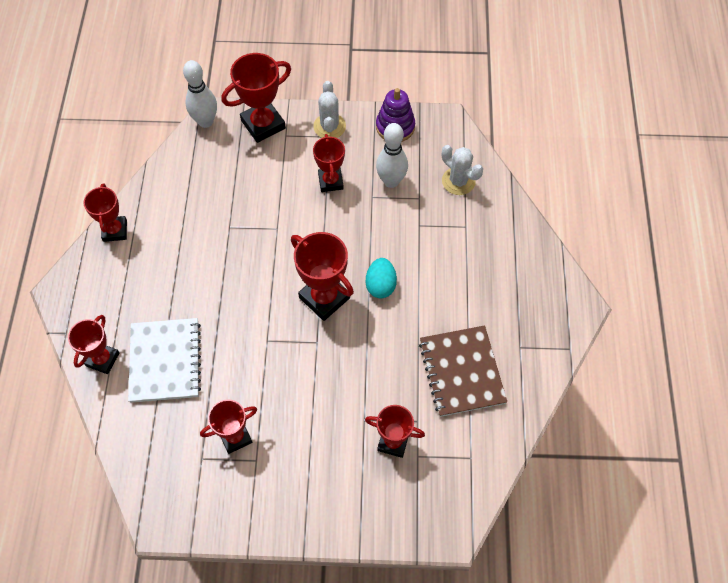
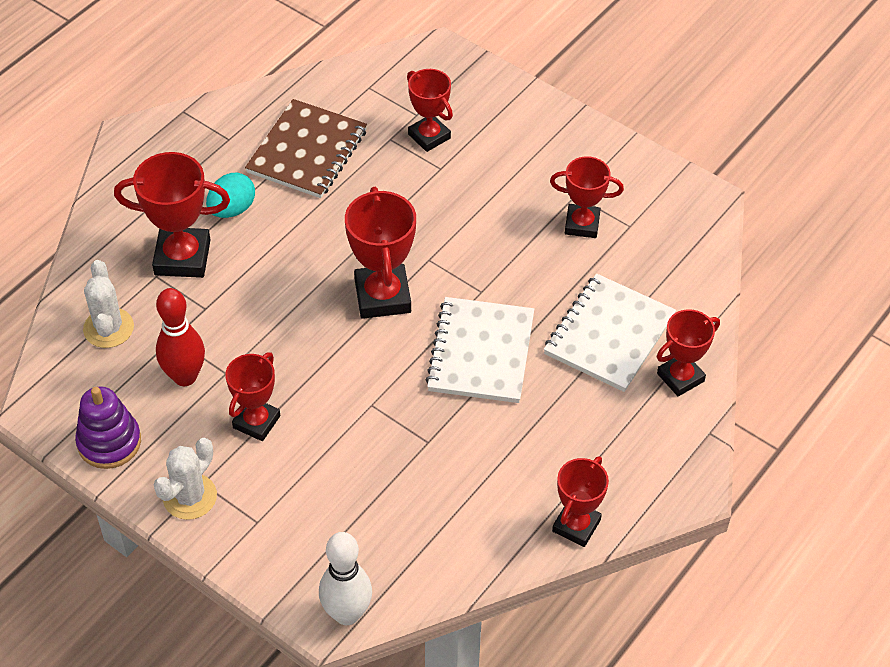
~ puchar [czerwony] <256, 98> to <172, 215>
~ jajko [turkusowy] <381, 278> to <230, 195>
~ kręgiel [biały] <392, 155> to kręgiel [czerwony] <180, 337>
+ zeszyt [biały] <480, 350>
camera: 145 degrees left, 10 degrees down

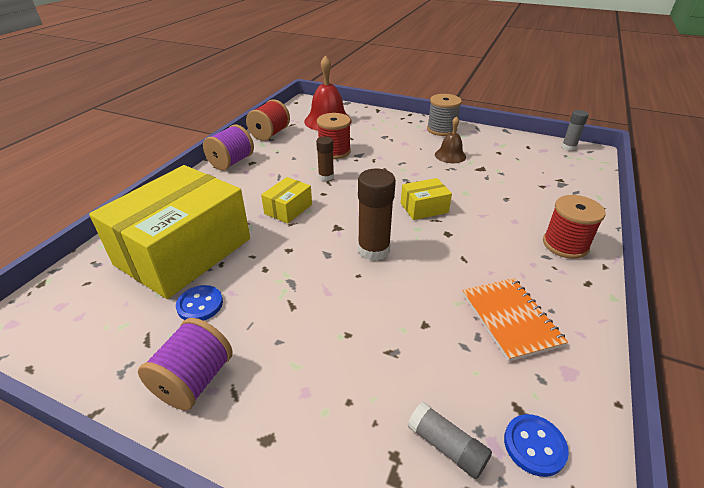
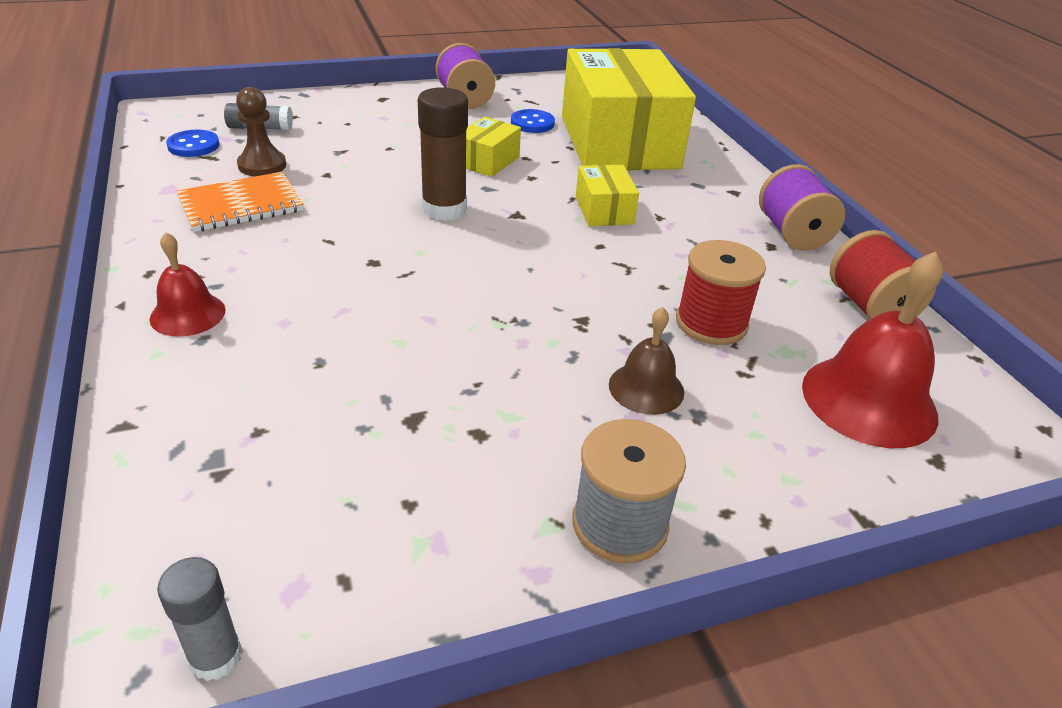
- klej w sztyfcie [brązowy] <325, 158>
~ pudełko [żółty] <426, 199> to <493, 147>
~ dzwonek [brązowy] <450, 139> to <646, 361>
~ zeszyt [pomarańczowy] <515, 320> = <240, 202> 60 degrees counterclockwise
~ szpulka [czerwony] <574, 227> to dzwonek [czerwony] <188, 284>
+ pionek [brązowy] <261, 131>
camera: 135 degrees right, 0 degrees up

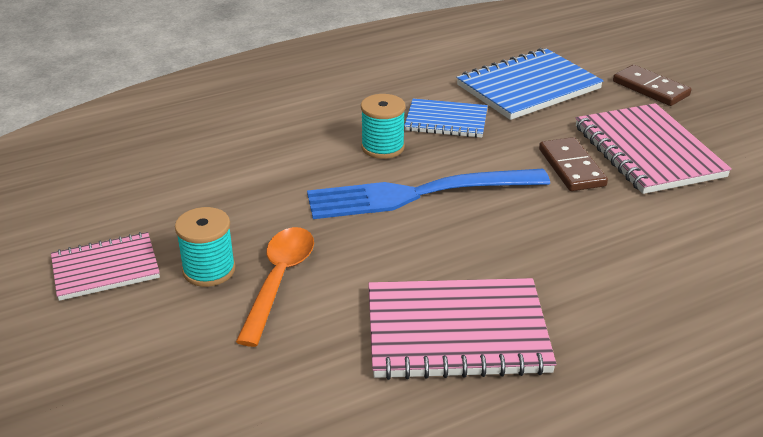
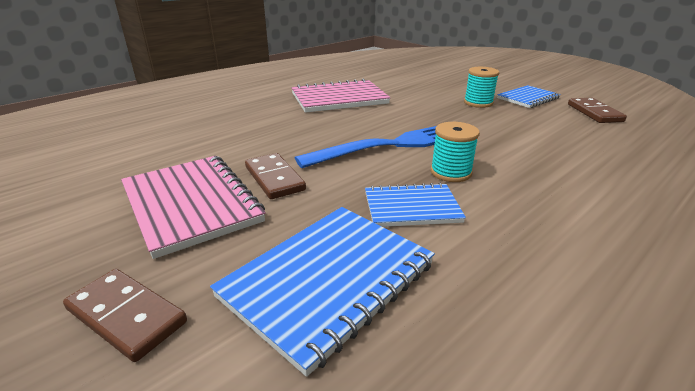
~ zeszyt [różowy] <105, 266> to zeszyt [niebieski] <529, 96>
- łyżka [pomarańczowy] <275, 287>
+ kostka domina [brązowy] <597, 110>
camera: 165 degrees right, 5 degrees down

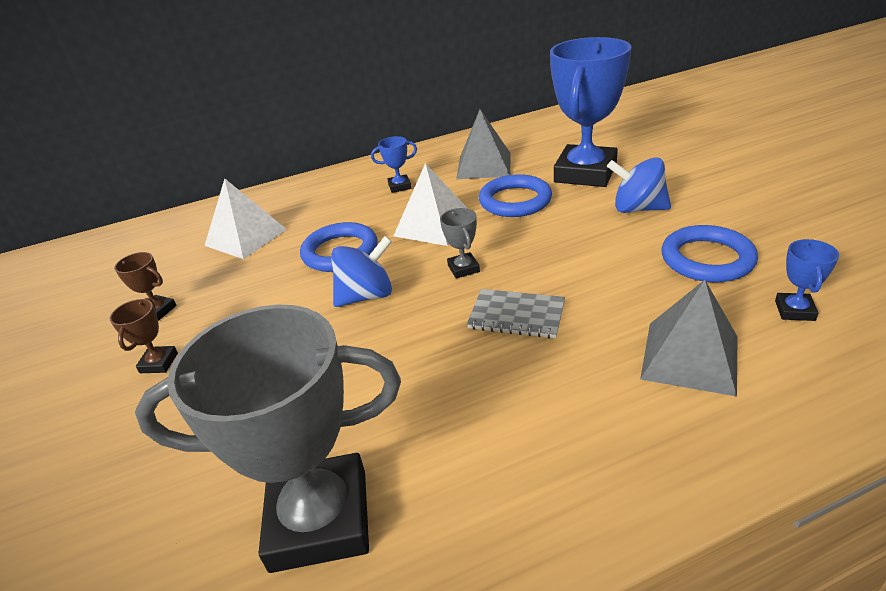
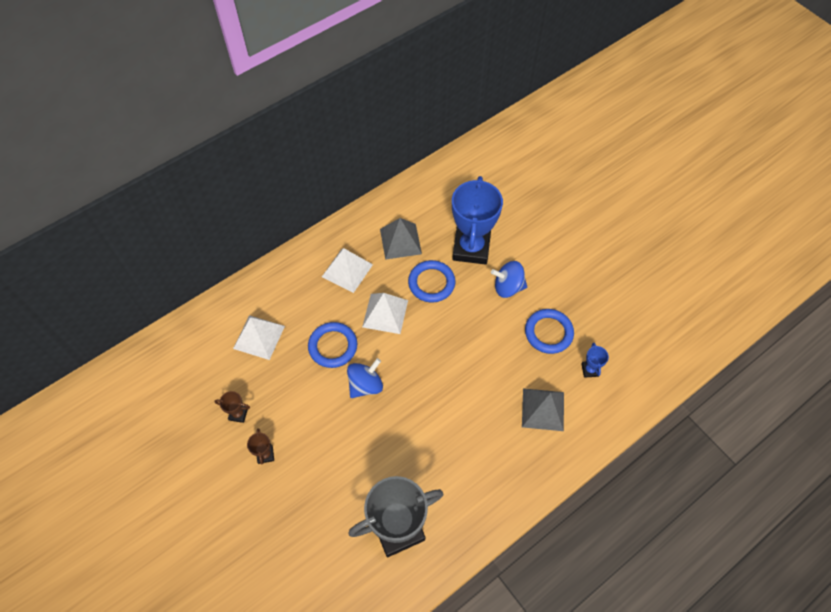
~ puchar [niebieski] <394, 164> to piramida [biały] <347, 270>
- puchar [szary] <460, 243>
- zeszyt [szary] <516, 313>
camera: 20 degrees left, 25 degrees up

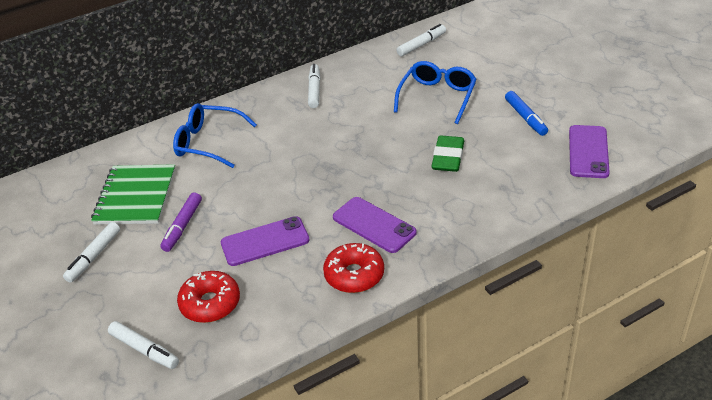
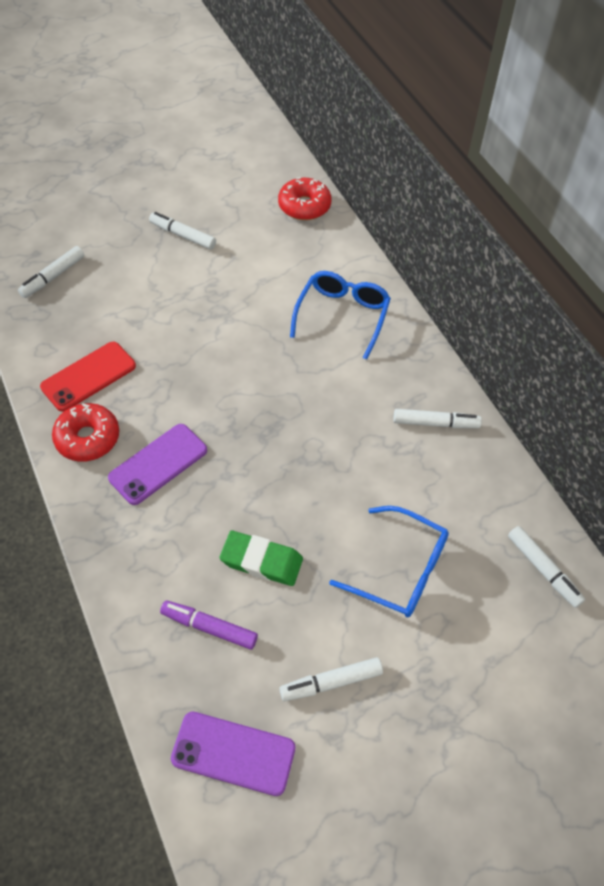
- zeszyt [zielony] <133, 194>
~ flamaster [fioletowy] <181, 222> to <209, 625>
~ donut [czerwony] <208, 297> to <304, 198>
- telefon [fioletowy] <265, 241>
~ flamaster [niebieski] <526, 113> to flamaster [biały] <331, 679>
+ telefon [czerwony] <88, 377>
camera: 90 degrees right, 15 degrees up

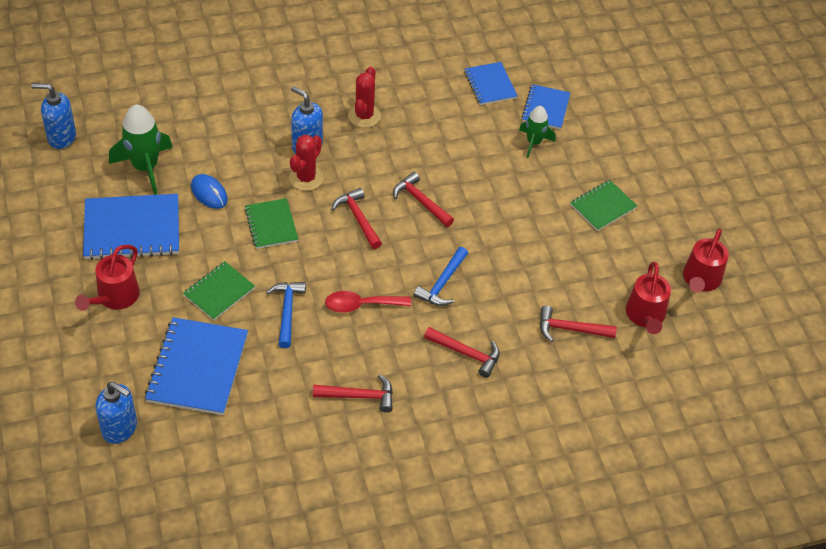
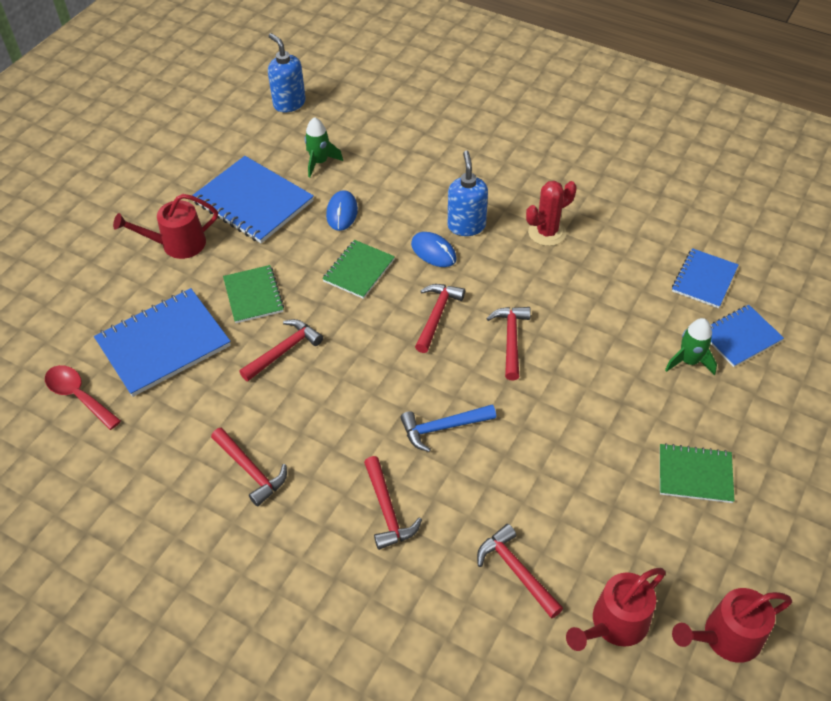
- dozownik mydła [niebieski] <116, 413>
~ rakieta [zielony] <141, 149> = <324, 147> x0.61
~ zeszyt [zielony] <219, 290> = <253, 294> 75 degrees clockwise
~ młotek [niebieski] <286, 315> to młotek [czerwony] <281, 350>
~ kaktus [czerwony] <306, 163> to myszka [niebieski] <434, 249>
~ łyżka [czerwony] <368, 302> to <83, 397>
camera: 50 degrees right, 0 degrees up

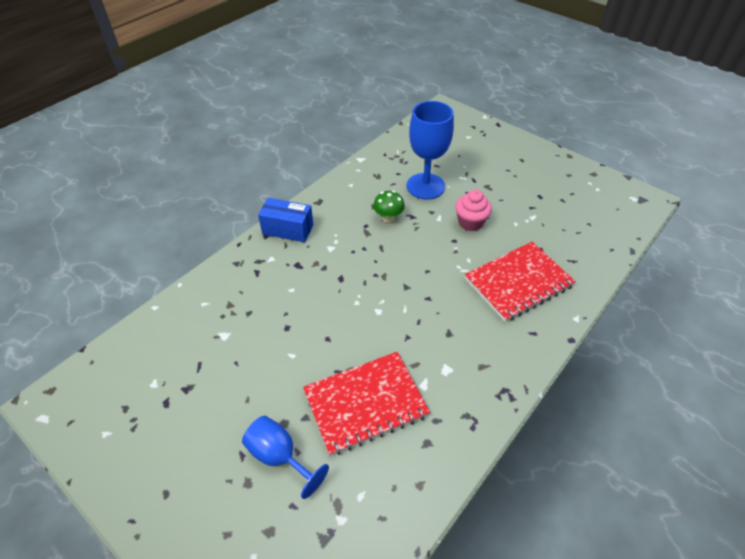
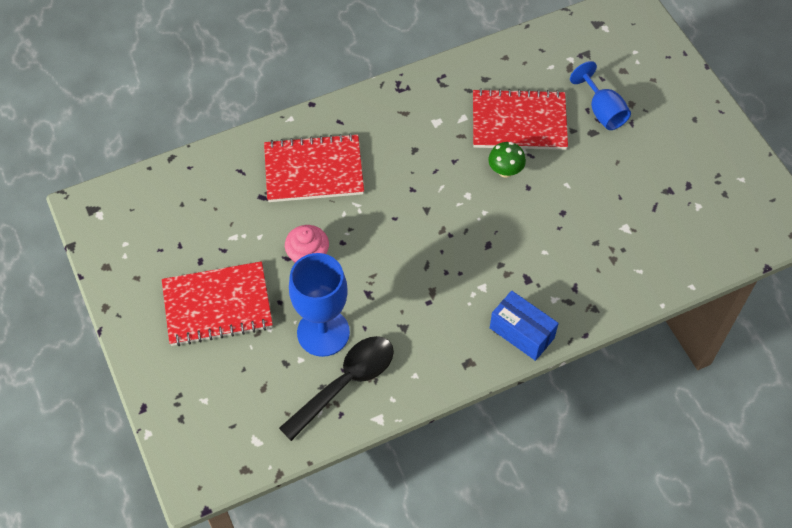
~ grzyb [zielony] <389, 206> to <507, 160>
+ zeszyt [czerwony] <217, 303>
+ łyżka [czarny] <336, 388>
camera: 155 degrees left, 10 degrees up

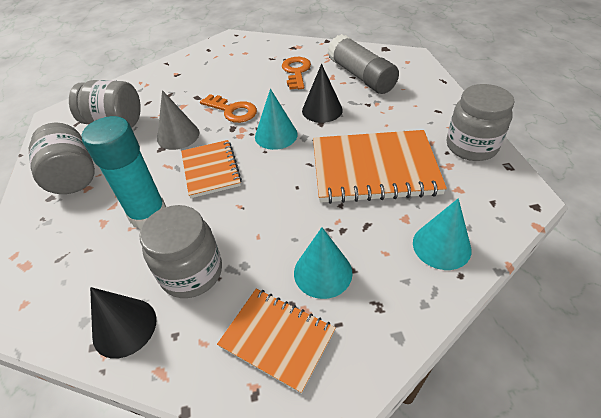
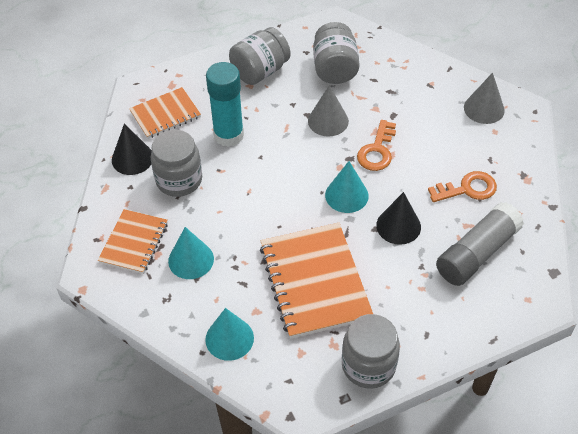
~ zeszyt [pomarańczowy] <211, 169> to <165, 113>
+ stożek [szary] <484, 98>
camera: 75 degrees right, 5 degrees up

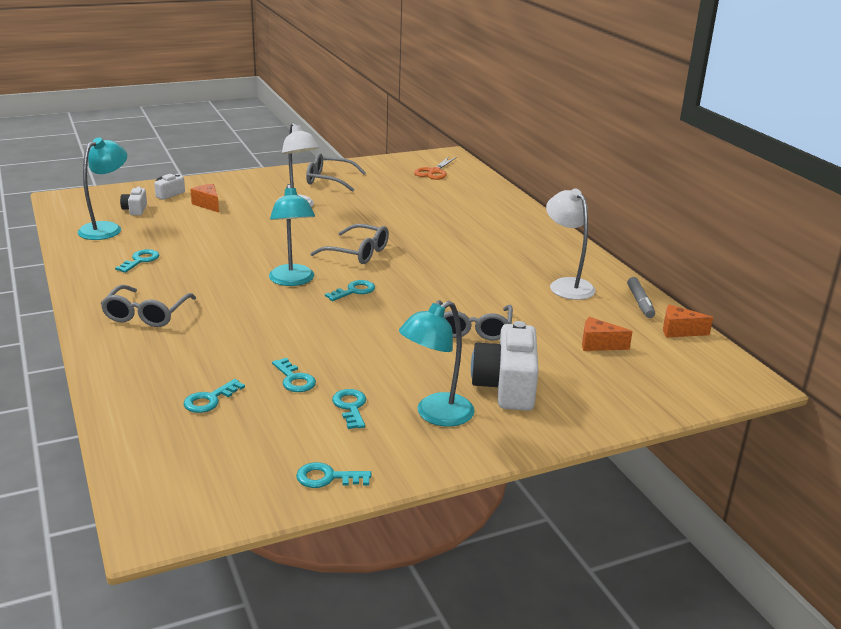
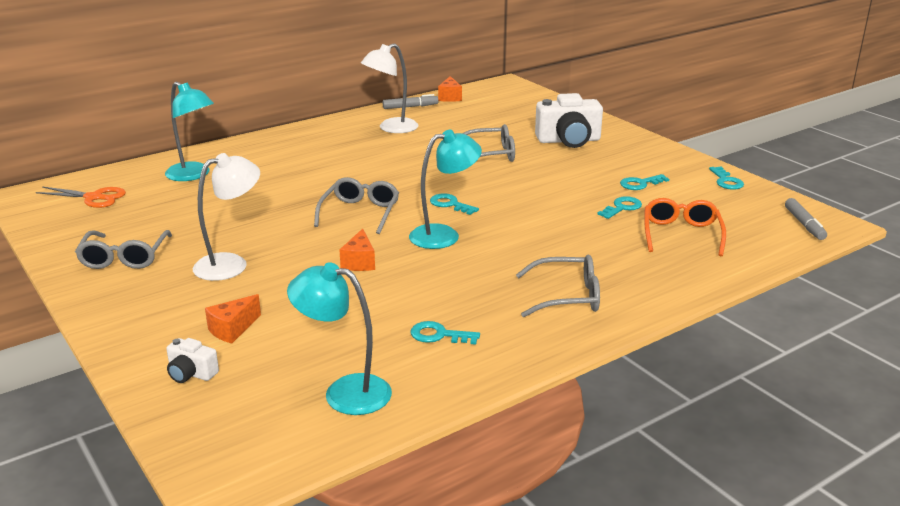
- aparat fotograficzny [biały] <133, 201>
~ klucz [turkusowy] <214, 396> to okulary [pomarańczowy] <685, 227>
~ lampka [turkusowy] <437, 364> to <189, 131>
~ ser [pomarańczowy] <607, 334> to <357, 250>
+ flamaster [szary] <806, 219>
camera: 100 degrees left, 0 degrees up

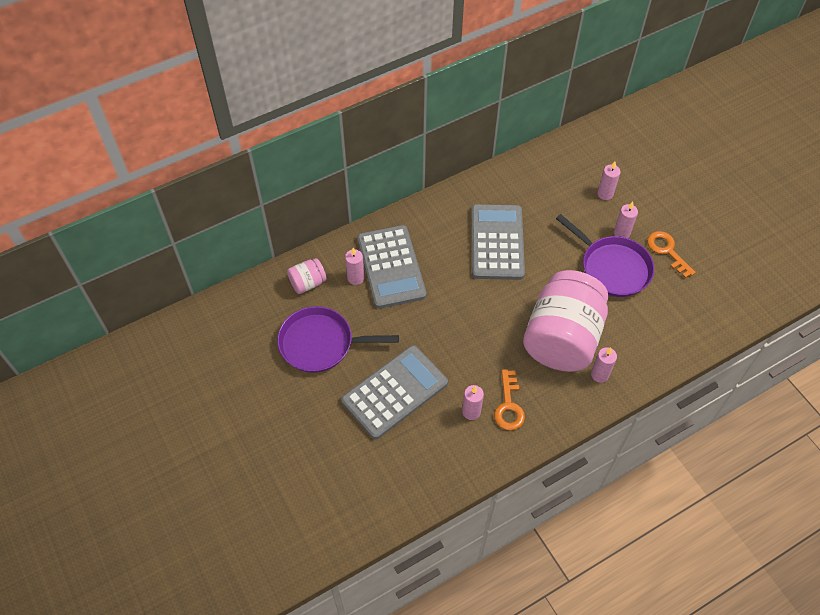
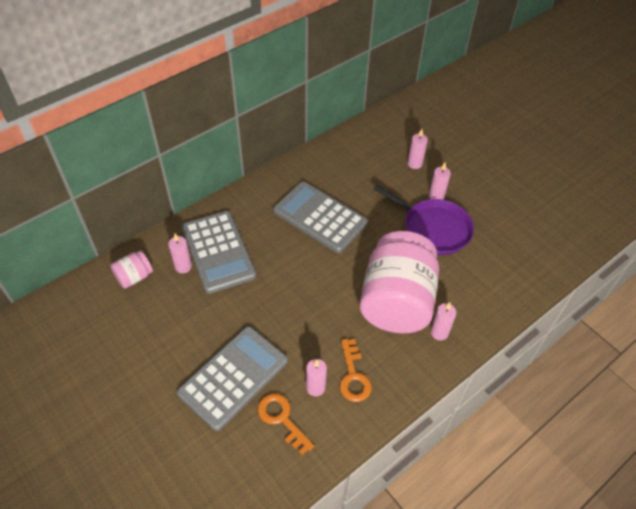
- patelnia [fioletowy] <338, 339>
~ kalkulator [szary] <498, 242> = <320, 217> 45 degrees counterclockwise
~ klucz [pomarańczowy] <671, 254> to <286, 424>
camera: 10 degrees left, 5 degrees down

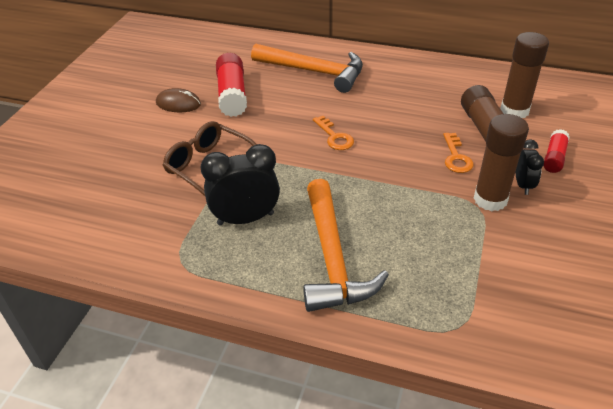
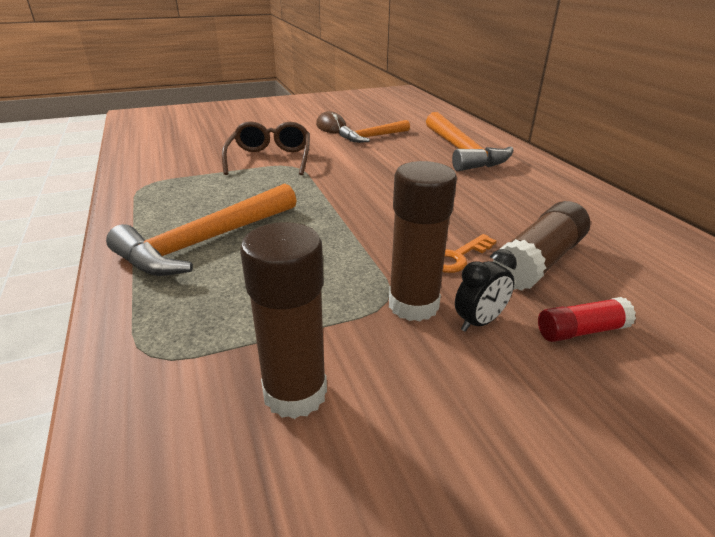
- budzik [czarny] <240, 185>
~ klej w sztyfcie [czerwony] <231, 85> to młotek [pomarańczowy] <374, 131>
- klucz [pomarańczowy] <333, 133>
~ klej w sztyfcie [brązowy] <524, 75> to <283, 320>
camera: 50 degrees right, 10 degrees down

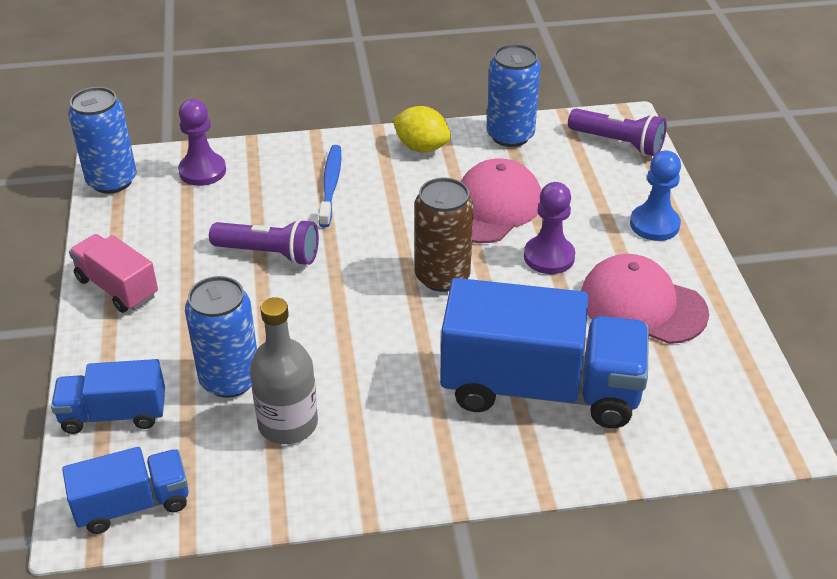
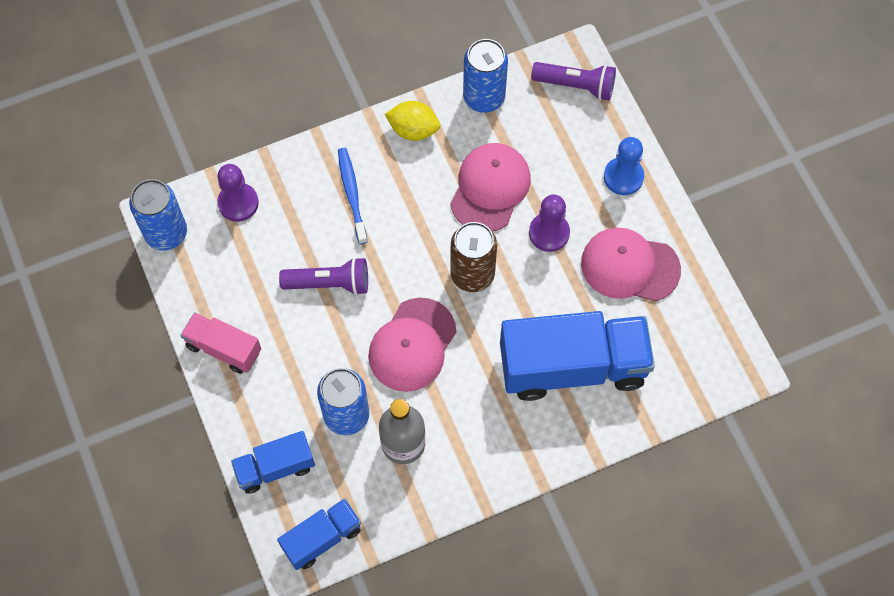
+ czapka [różowy] <412, 345>
camera: 15 degrees left, 25 degrees up

